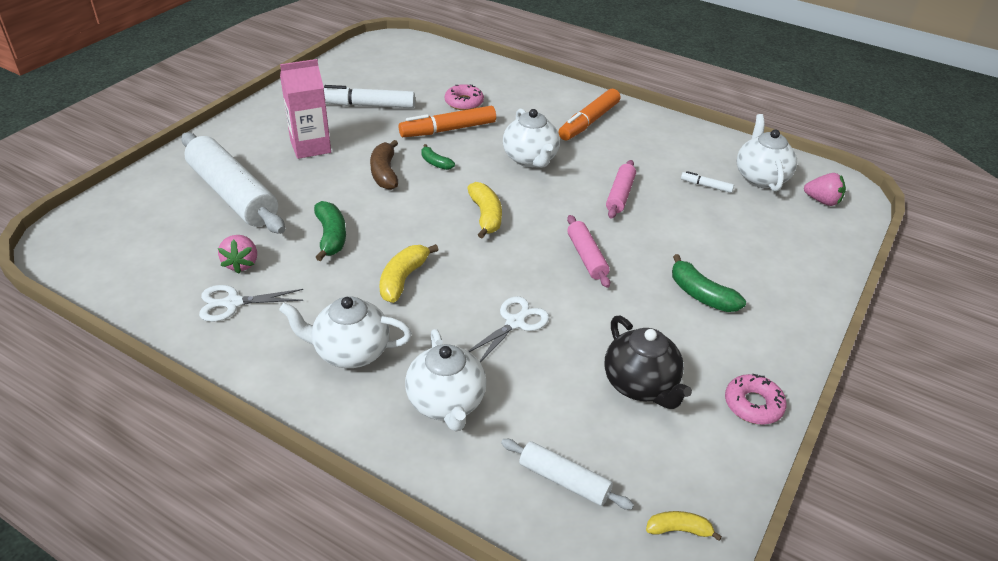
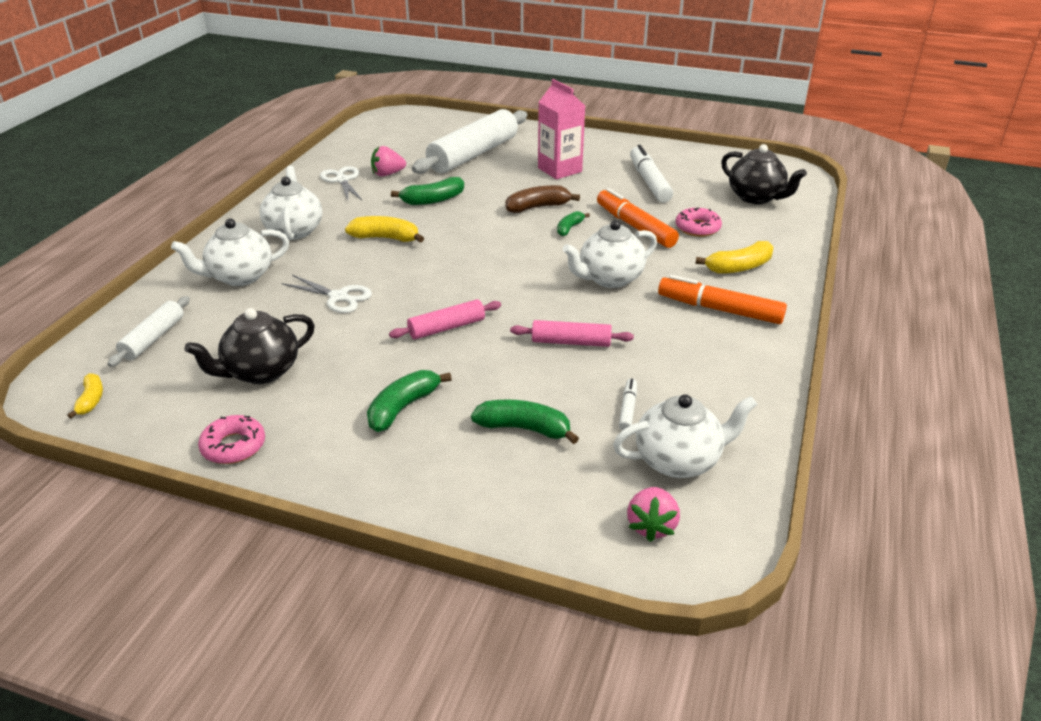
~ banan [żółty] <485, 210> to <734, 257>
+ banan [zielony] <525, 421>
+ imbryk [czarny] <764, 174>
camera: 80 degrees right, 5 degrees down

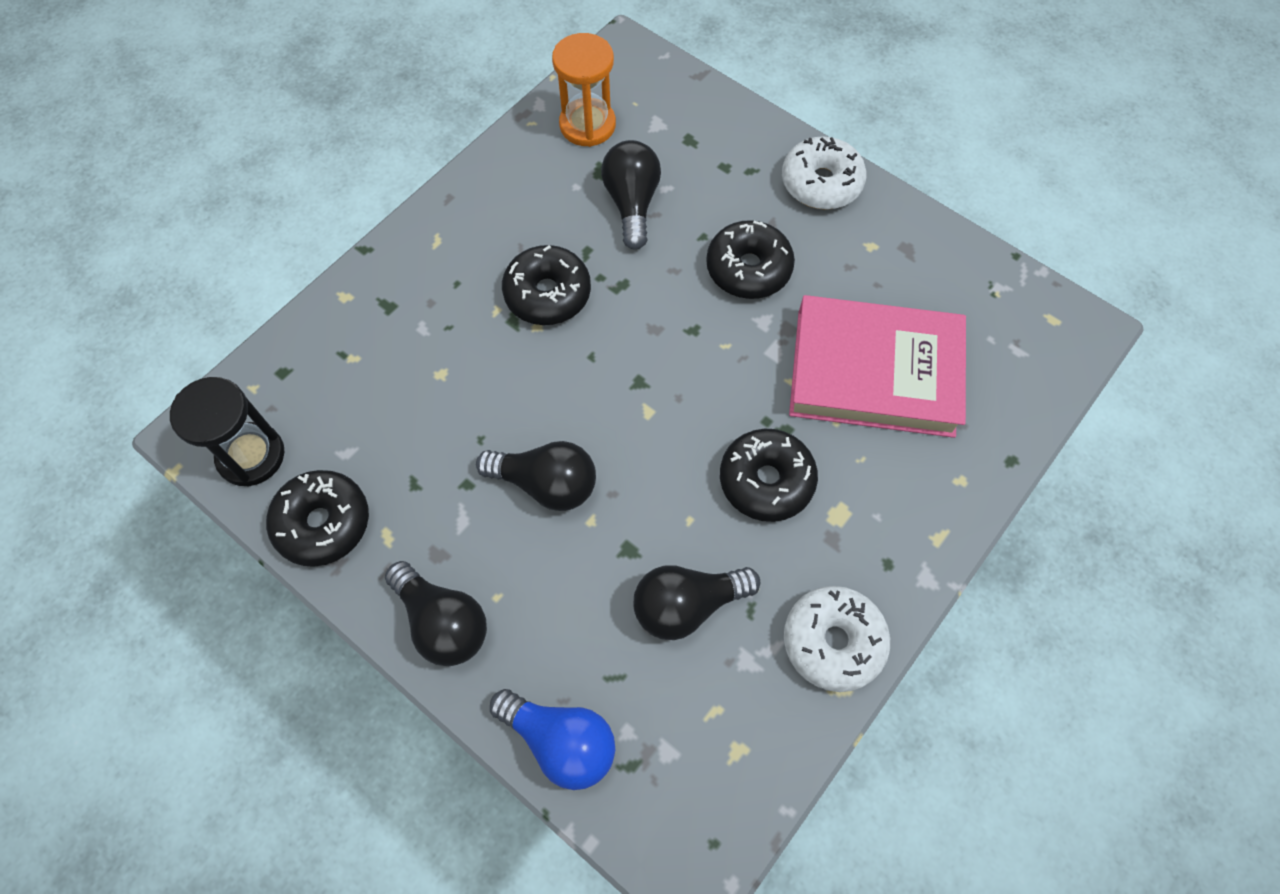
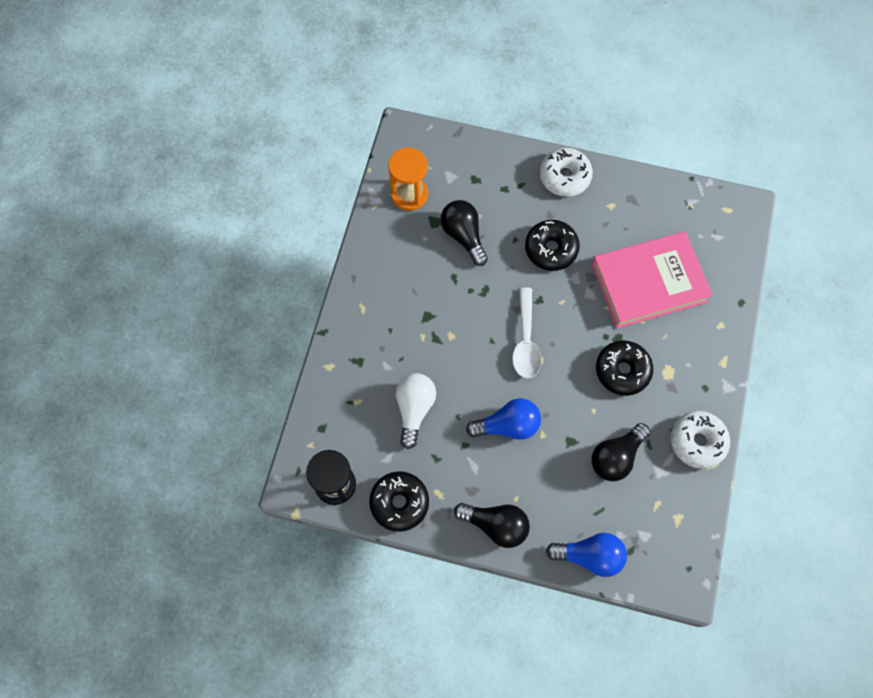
~ żarówka [czarny] <536, 476> to żarówka [niebieski] <503, 419>
- donut [czarny] <546, 285>
+ żarówka [biały] <416, 411>
+ łyżka [biały] <527, 333>
camera: 25 degrees left, 5 degrees up

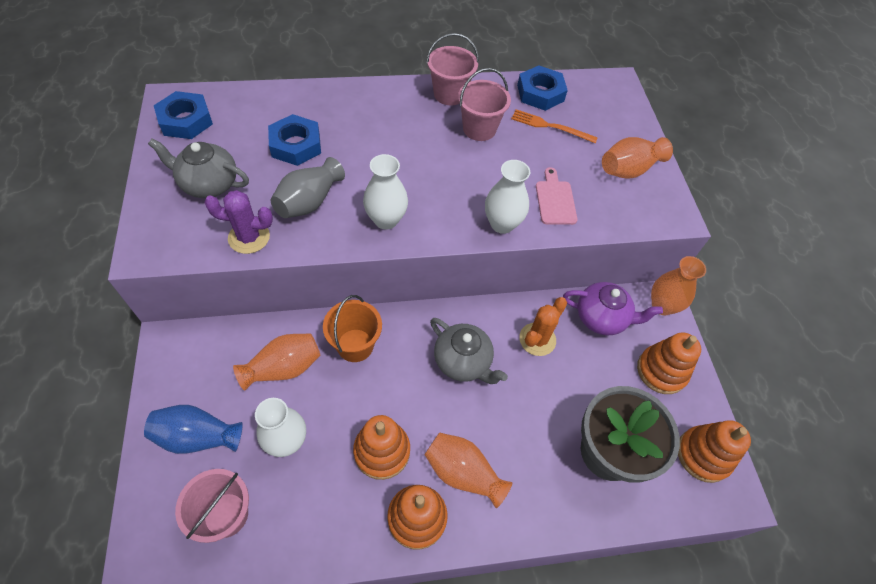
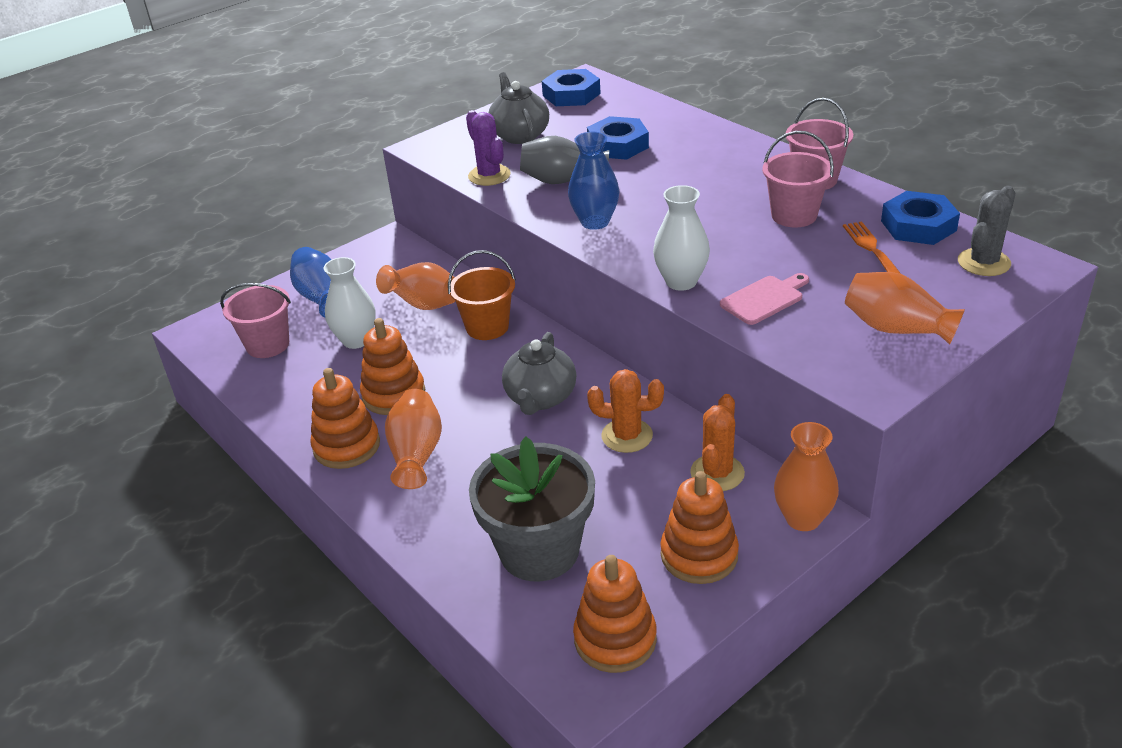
~ wazon [biały] <385, 192> to wazon [niebieski] <593, 181>
~ imbryk [fioletowy] <613, 308> to kaktus [pomarańczowy] <717, 442>
+ kaktus [szary] <986, 231>
camera: 65 degrees right, 20 degrees down

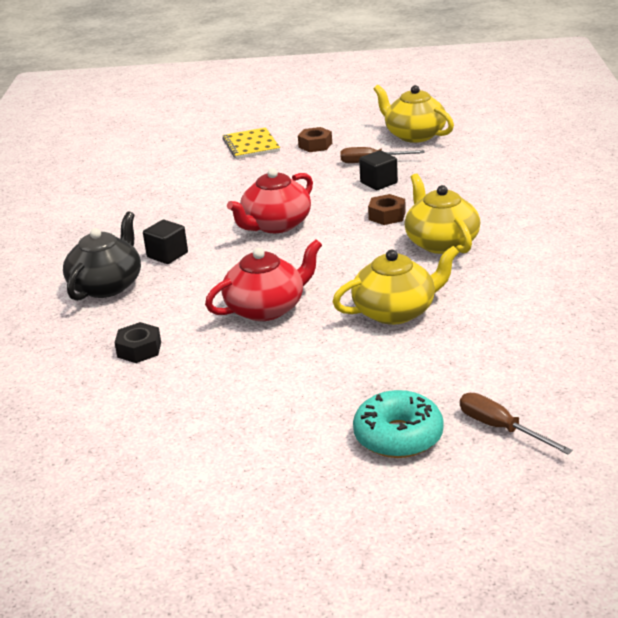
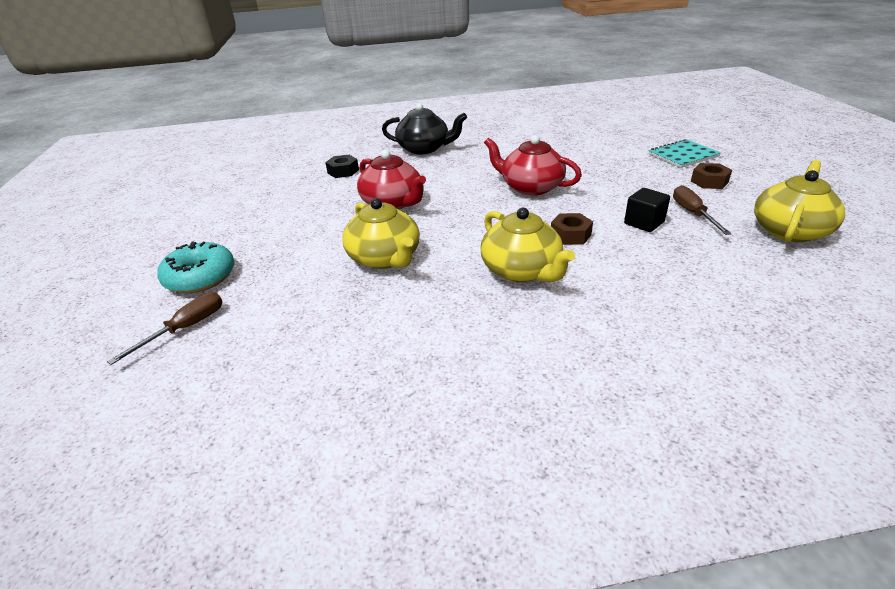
- sześcian [czarny] <165, 242>
~ zeszyt [żółty] <251, 143> to zeszyt [turkusowy] <685, 153>
~ imbryk [żółty] <442, 213> = <528, 245> 90 degrees clockwise
camera: 80 degrees right, 5 degrees up

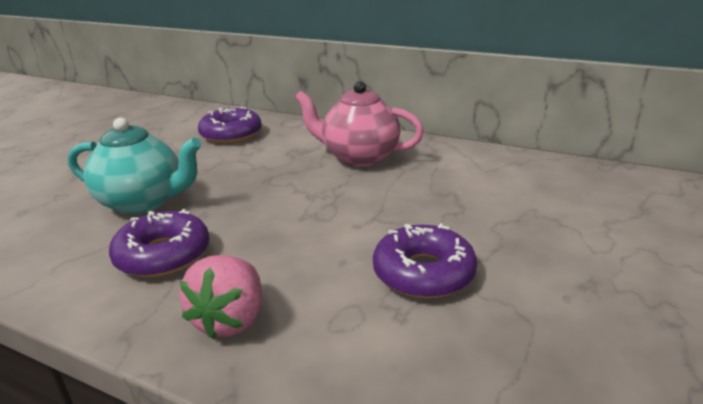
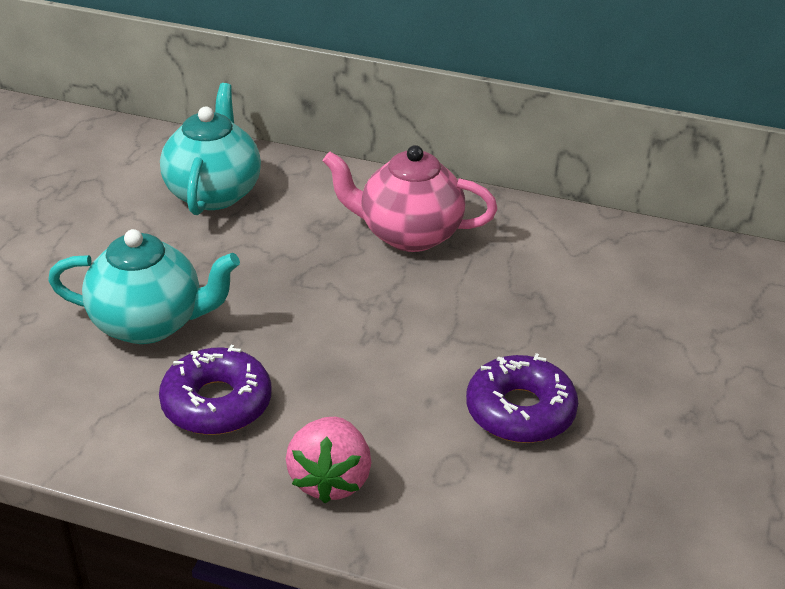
~ donut [fioletowy] <230, 125> to imbryk [turkusowy] <210, 149>
camera: 10 degrees left, 10 degrees up

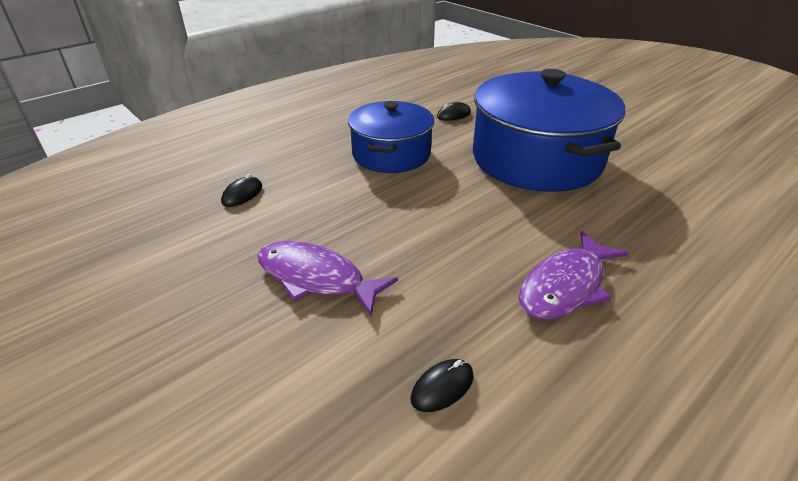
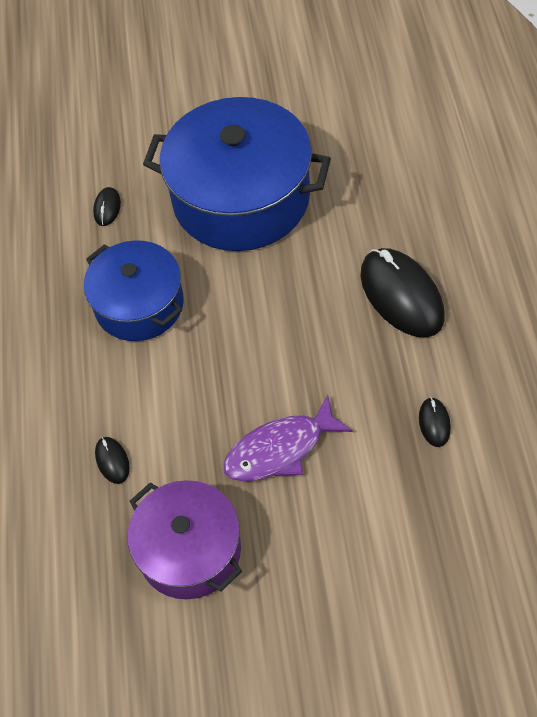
~ ryba [fioletowy] <573, 275> to myszka [czarny] <402, 293>
+ garnek [fioletowy] <184, 539>
camera: 50 degrees left, 20 degrees up

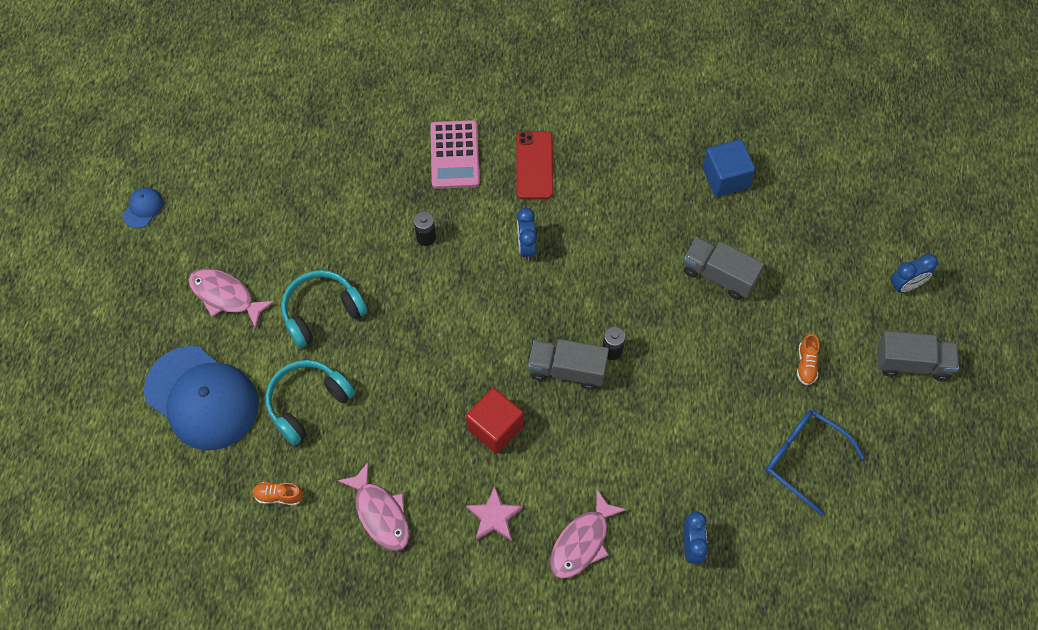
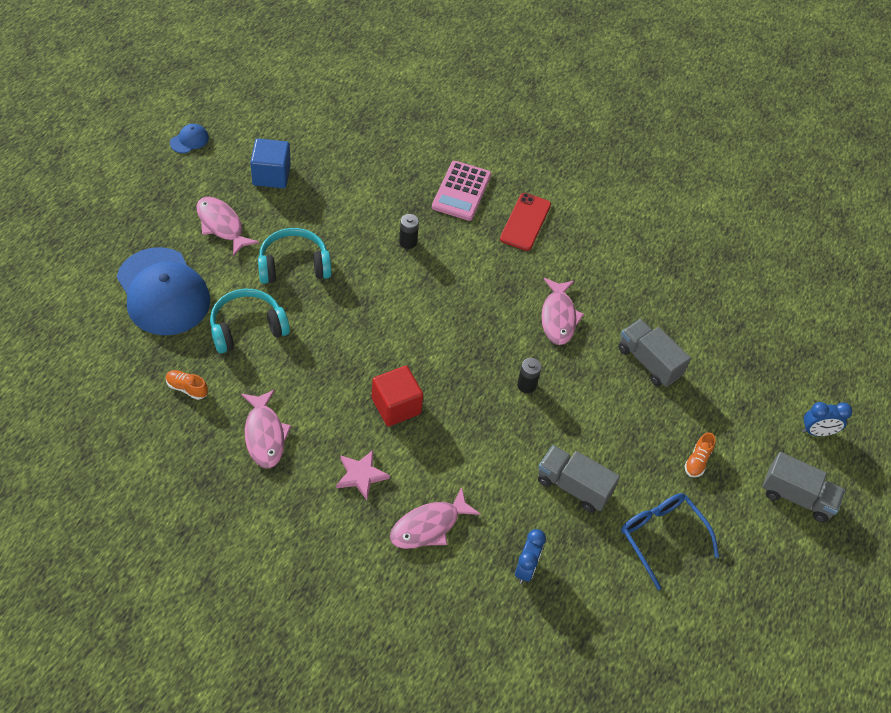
- budzik [niebieski] <527, 234>
~ ciężarówka [szary] <568, 364> to <579, 479>
~ sześcian [niebieski] <728, 168> to <270, 163>
+ ryba [różowy] <562, 311>
camera: 15 degrees right, 10 degrees down

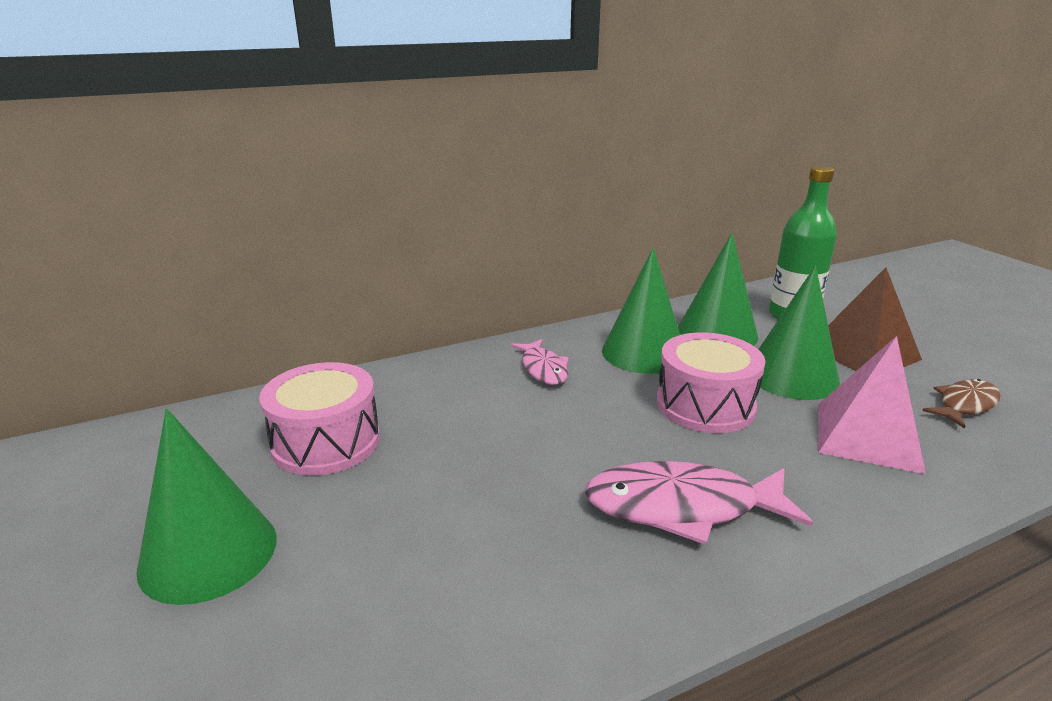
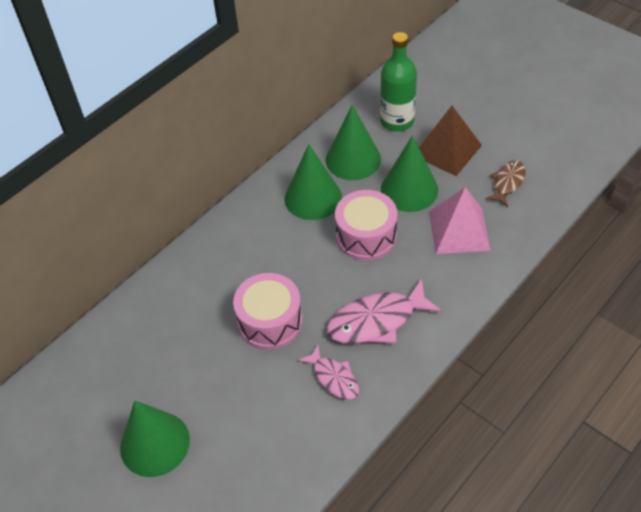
~ bęben [różowy] <319, 419> to <268, 311>
~ ryba [różowy] <540, 362> to <328, 372>
camera: 20 degrees left, 25 degrees up

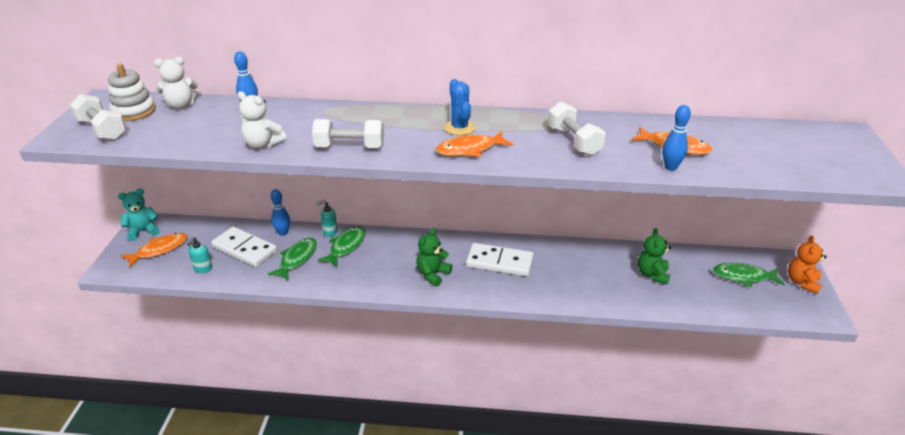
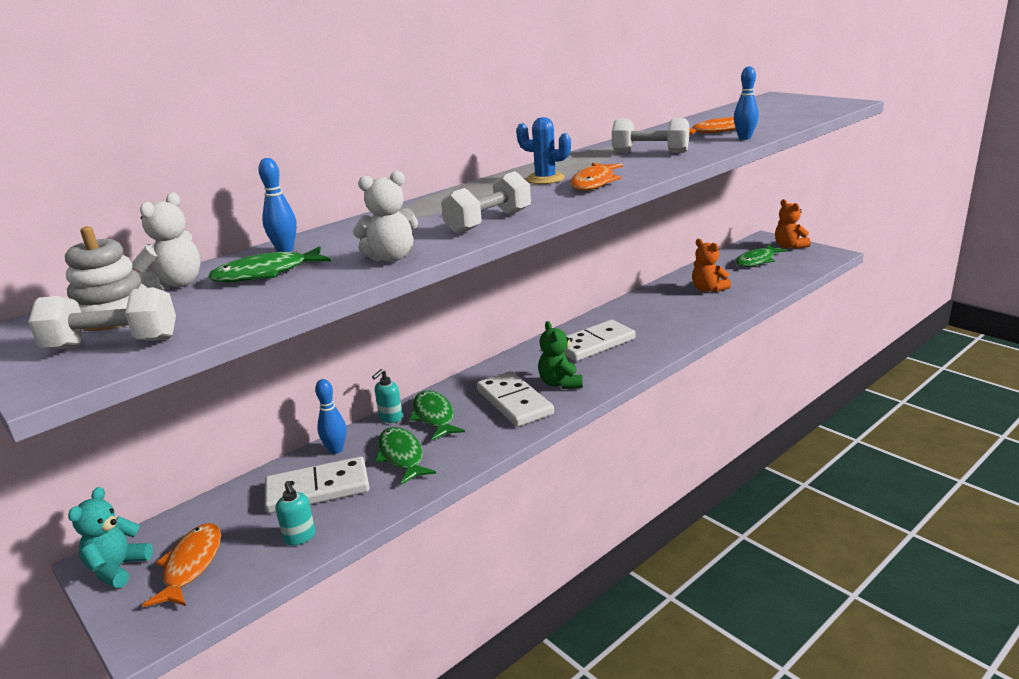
~ miś [zielony] <654, 256> to miś [pomarańczowy] <711, 265>
+ ryba [zielony] <269, 264>
+ kostka domina [biały] <515, 399>
camera: 45 degrees left, 10 degrees down

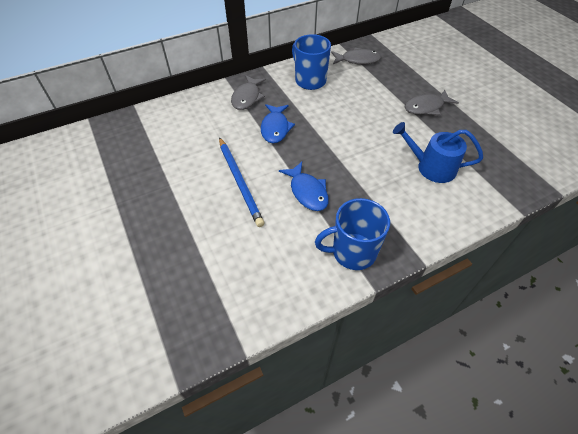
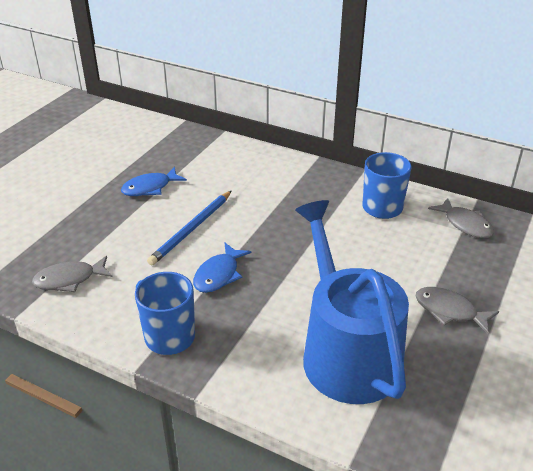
~ ryba [szary] <248, 92> to <72, 274>
~ ryba [niebieski] <278, 123> to <154, 181>
~ konewka [niebieski] <438, 152> = <352, 302> x1.90
camera: 55 degrees right, 15 degrees down

